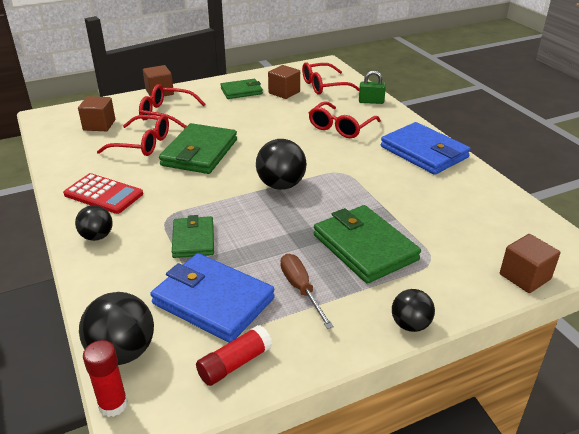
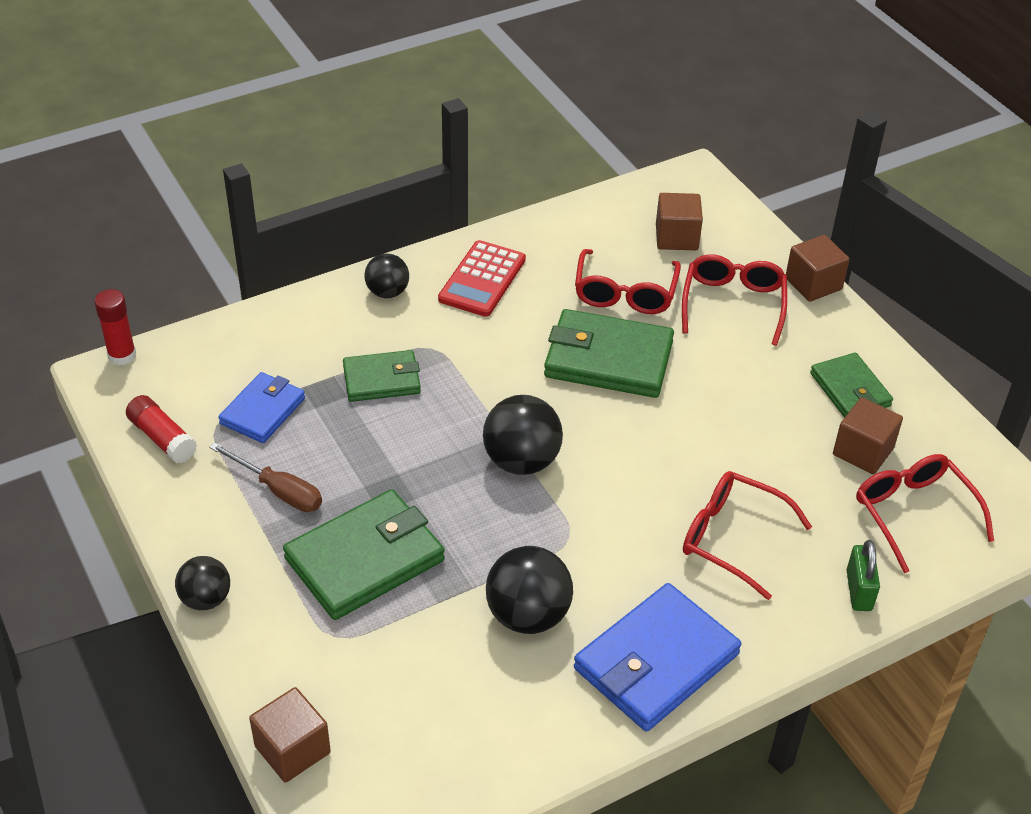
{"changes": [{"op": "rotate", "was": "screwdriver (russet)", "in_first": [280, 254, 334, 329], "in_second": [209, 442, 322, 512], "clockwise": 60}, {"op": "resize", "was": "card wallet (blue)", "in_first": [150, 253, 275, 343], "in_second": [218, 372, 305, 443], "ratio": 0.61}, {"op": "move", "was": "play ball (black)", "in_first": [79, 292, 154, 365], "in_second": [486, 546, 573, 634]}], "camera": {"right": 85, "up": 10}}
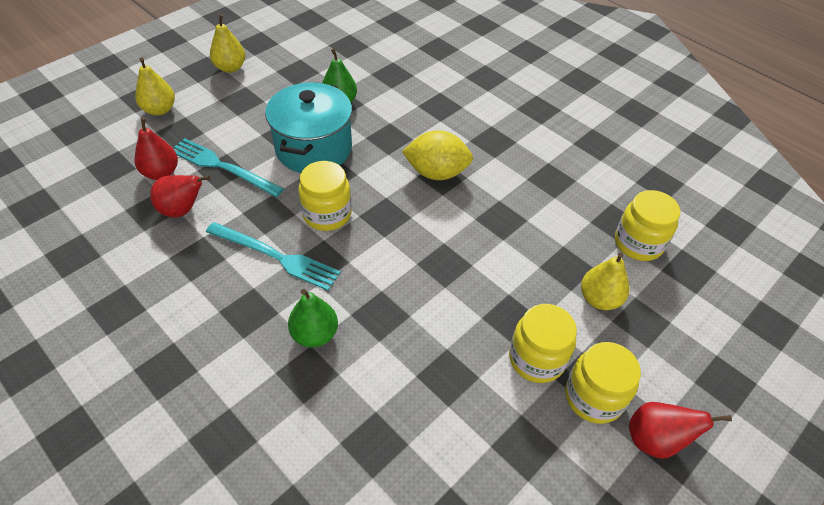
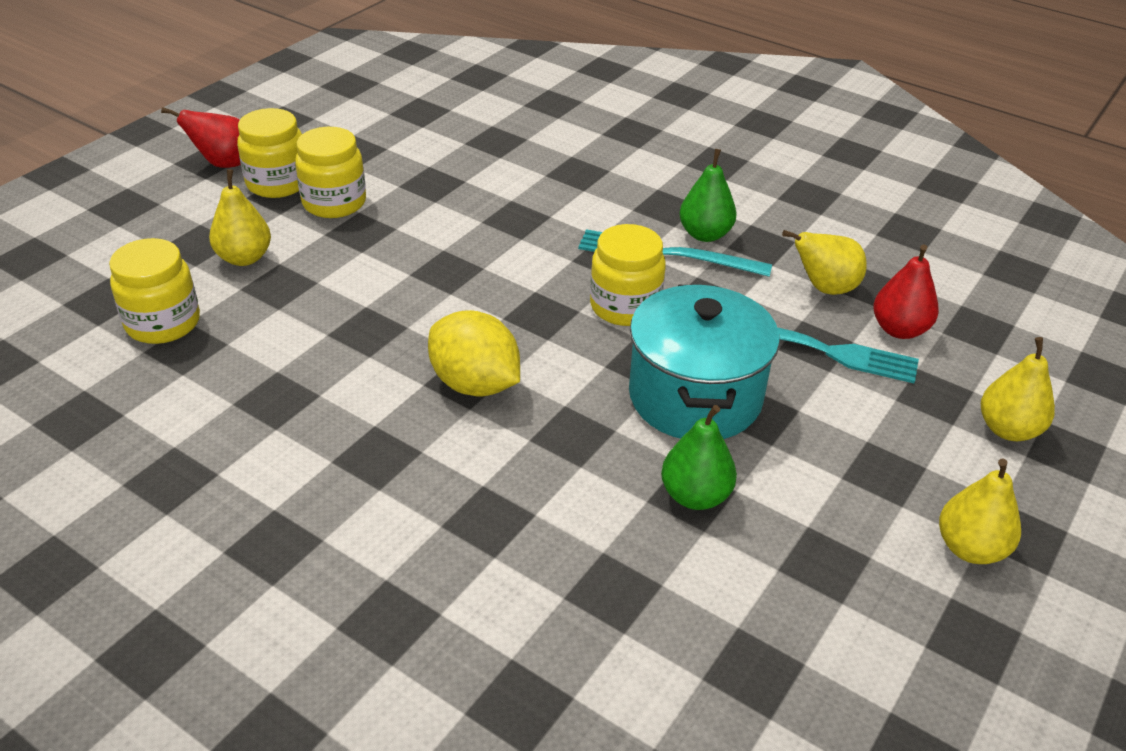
{"changes": [{"op": "rotate", "was": "toy lemon (yellow)", "in_first": [402, 130, 473, 180], "in_second": [428, 310, 520, 397], "clockwise": 45}, {"op": "move", "was": "pear fruit (emerald)", "in_first": [288, 289, 338, 347], "in_second": [679, 149, 737, 242]}, {"op": "recolor", "was": "pear fruit (scarlet)", "now": "pear fruit (yellow)", "in_first": [150, 175, 210, 217], "in_second": [782, 230, 867, 295]}], "camera": {"right": 170, "up": -10}}
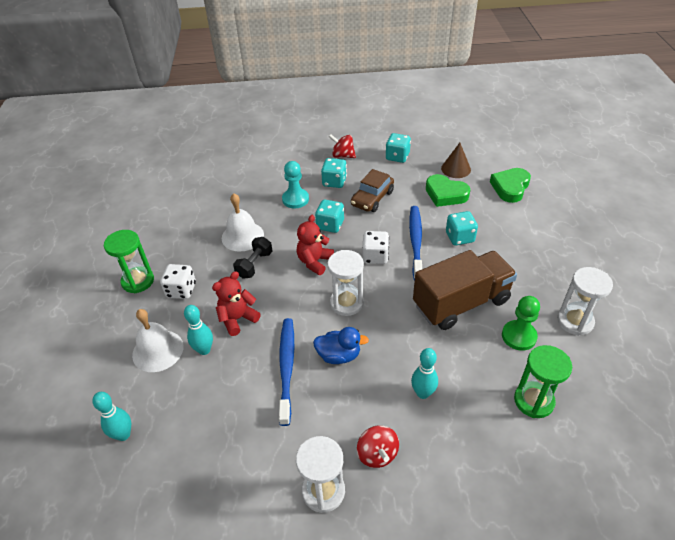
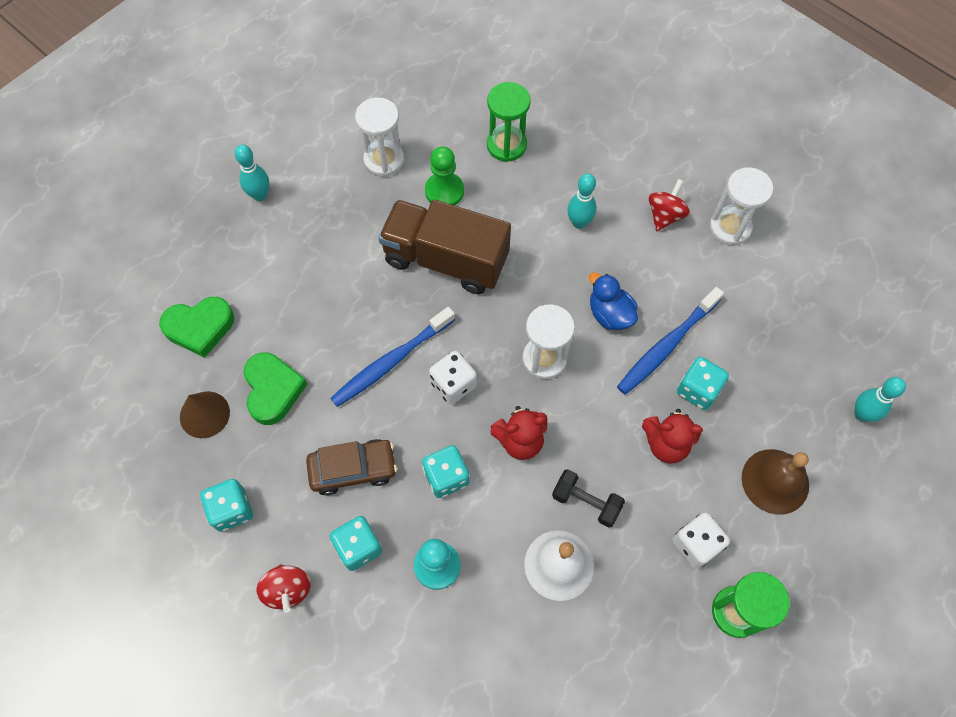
{"changes": [{"op": "move", "was": "tenpin (aqua)", "in_first": [184, 305, 213, 355], "in_second": [235, 145, 269, 201]}, {"op": "rotate", "was": "dumbbell (black)", "in_first": [233, 237, 272, 279], "in_second": [552, 469, 625, 528], "clockwise": 45}, {"op": "move", "was": "dice (aqua)", "in_first": [446, 211, 478, 245], "in_second": [677, 357, 729, 410]}, {"op": "recolor", "was": "hand bell (pure white)", "now": "hand bell (russet)", "in_first": [132, 309, 183, 372], "in_second": [742, 449, 809, 515]}], "camera": {"right": -135, "up": 20}}
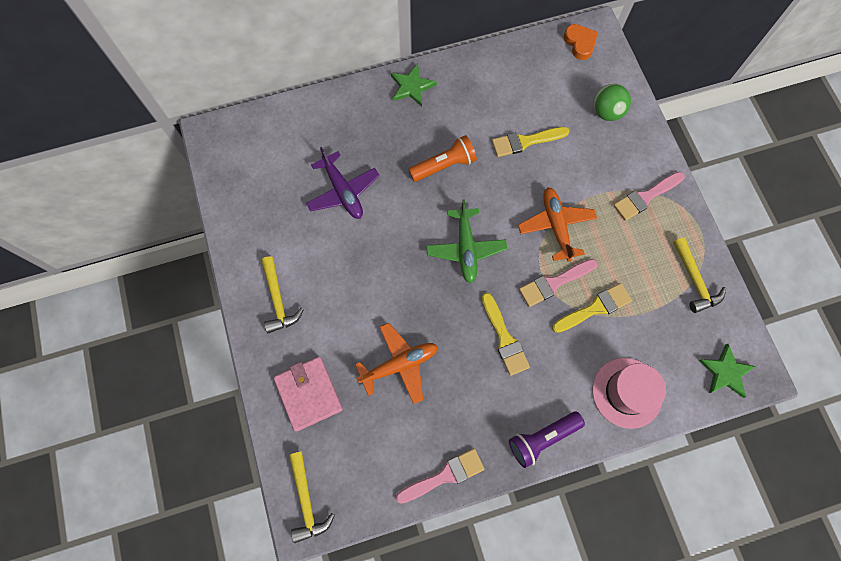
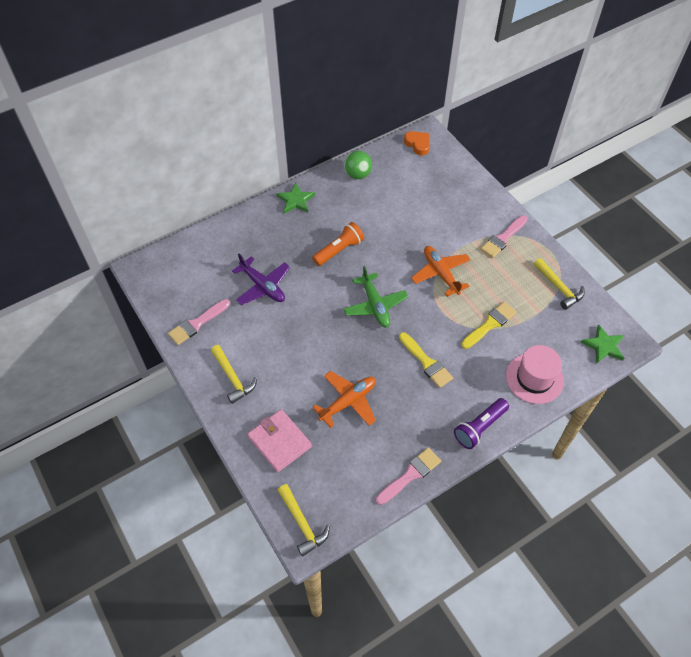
{"changes": [{"op": "move", "was": "paint brush (rosy)", "in_first": [519, 259, 598, 307], "in_second": [168, 299, 230, 345]}, {"op": "move", "was": "play ball (emerald)", "in_first": [593, 84, 631, 121], "in_second": [344, 151, 372, 179]}, {"op": "delete", "was": "paint brush (yellow)", "in_first": [492, 127, 569, 157]}], "camera": {"right": -15, "up": -15}}
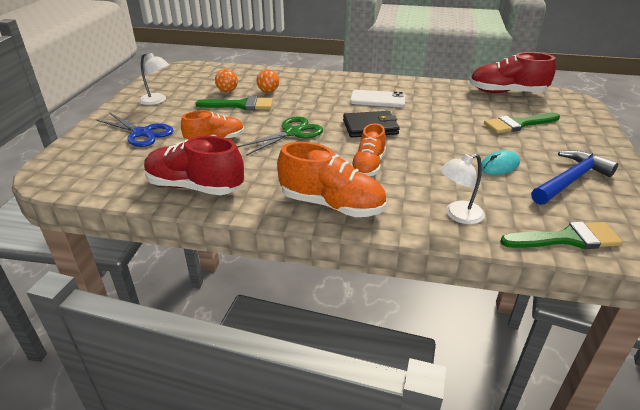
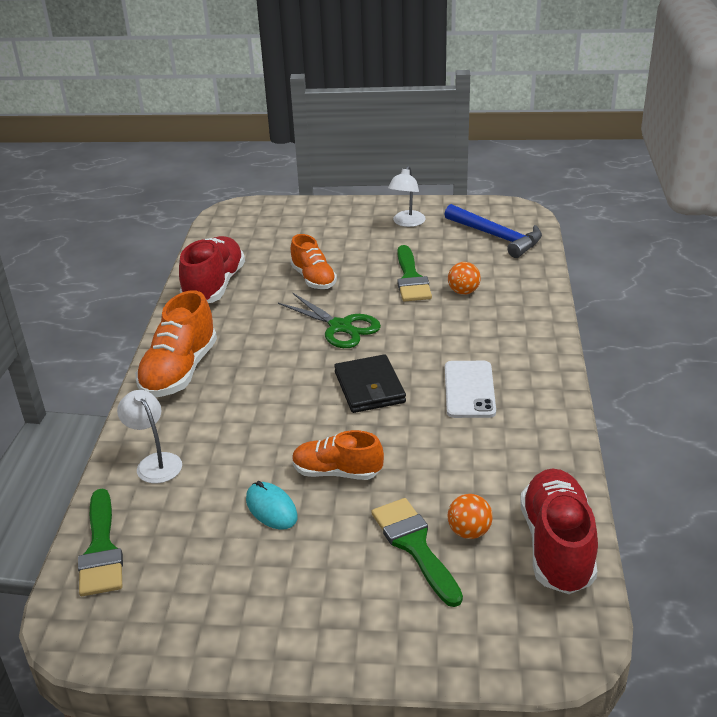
{"changes": [{"op": "move", "was": "lace-up shoe (bright orange)", "in_first": [350, 123, 386, 176], "in_second": [292, 430, 384, 480]}, {"op": "move", "was": "carpenter's hammer (blue)", "in_first": [531, 150, 618, 205], "in_second": [444, 204, 542, 258]}, {"op": "move", "was": "play ball (bright orange)", "in_first": [215, 69, 238, 92], "in_second": [448, 494, 493, 539]}, {"op": "delete", "was": "shears (blue)", "in_first": [97, 113, 173, 147]}], "camera": {"right": 85, "up": 0}}
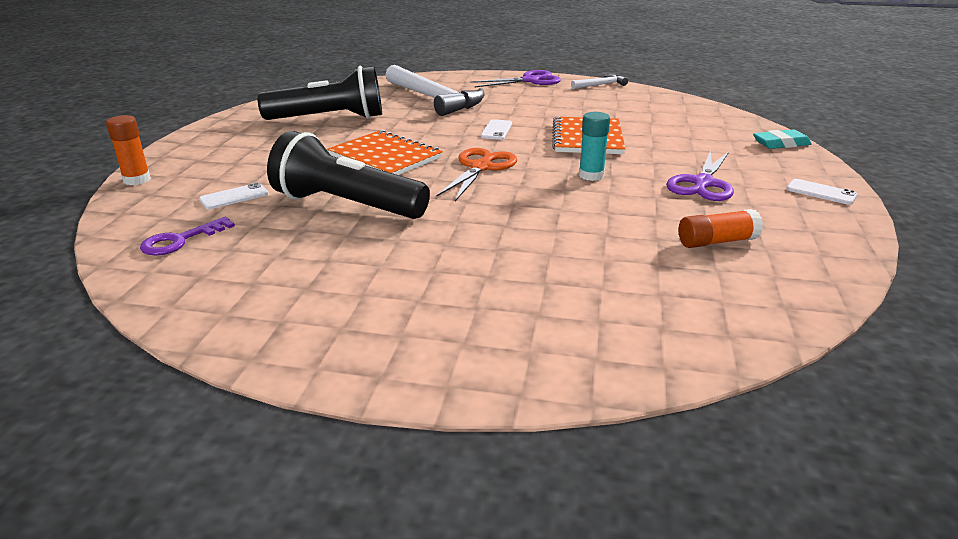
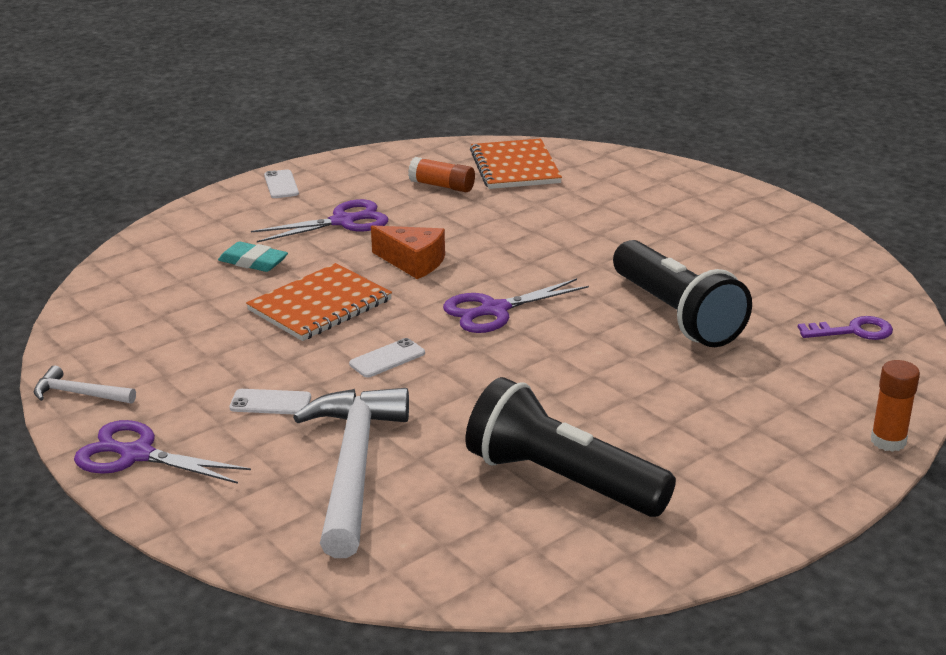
{"changes": [{"op": "move", "was": "pencil eraser (aqua)", "in_first": [753, 130, 812, 149], "in_second": [218, 241, 288, 272]}, {"op": "move", "was": "smartphone (pure white)", "in_first": [199, 183, 268, 209], "in_second": [229, 389, 311, 414]}, {"op": "replace", "was": "glue (aqua)", "now": "cheese (bright orange)", "in_first": [579, 112, 610, 181], "in_second": [371, 225, 445, 279]}, {"op": "recolor", "was": "shears (bright orange)", "now": "shears (violet)", "in_first": [436, 148, 517, 201], "in_second": [443, 278, 589, 333]}, {"op": "move", "was": "notepad (bright orange)", "in_first": [327, 130, 443, 175], "in_second": [470, 139, 562, 189]}], "camera": {"right": -140, "up": 0}}
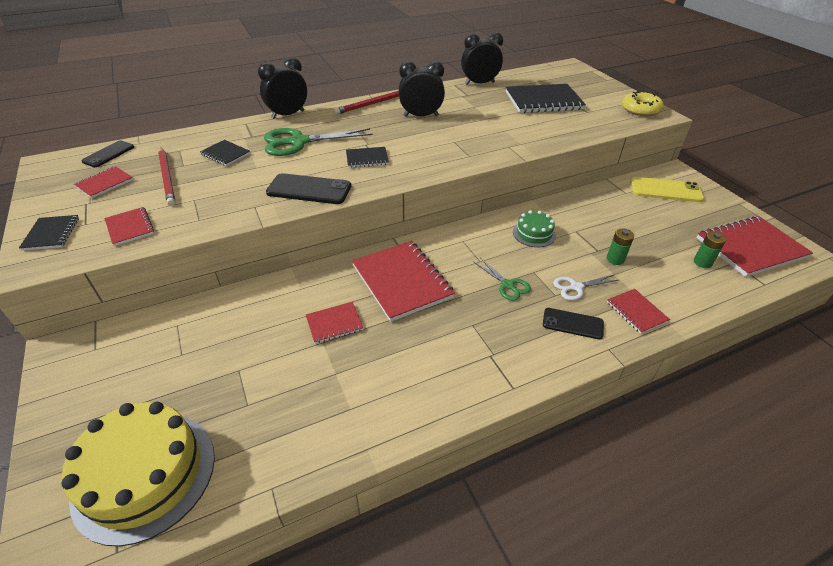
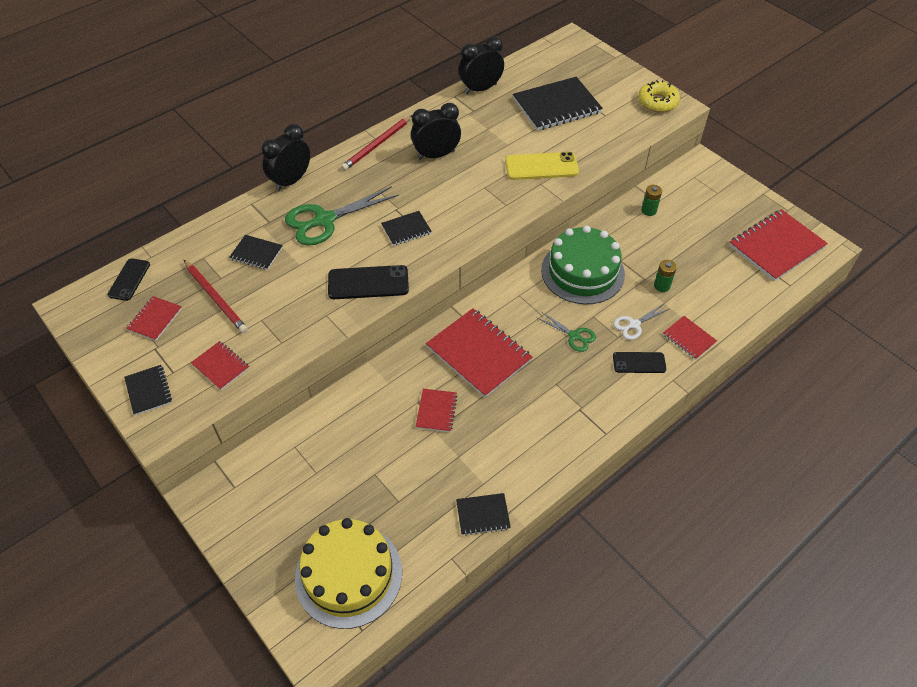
{"changes": [{"op": "rotate", "was": "notepad (scarlet)", "in_first": [306, 302, 364, 344], "in_second": [416, 389, 458, 432], "clockwise": -45}, {"op": "insert", "now": "notepad (black)", "in_second": [456, 493, 511, 536]}, {"op": "move", "was": "smartphone (yellow)", "in_first": [630, 177, 704, 202], "in_second": [505, 152, 579, 180]}, {"op": "resize", "was": "cake (emerald)", "in_first": [513, 210, 556, 247], "in_second": [541, 225, 625, 304], "ratio": 1.99}, {"op": "move", "was": "AA battery (emerald)", "in_first": [694, 232, 726, 268], "in_second": [641, 185, 662, 216]}], "camera": {"right": -15, "up": 10}}
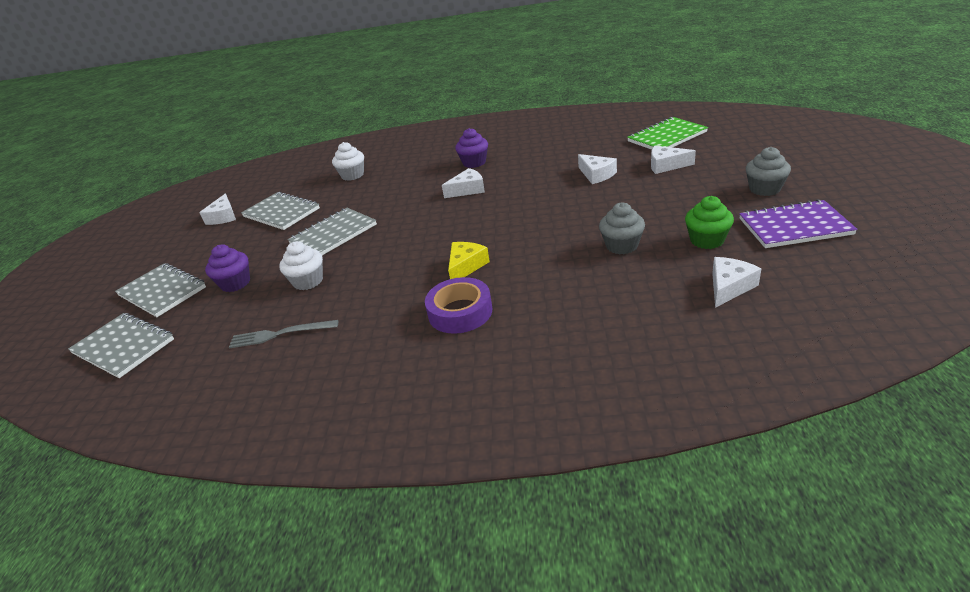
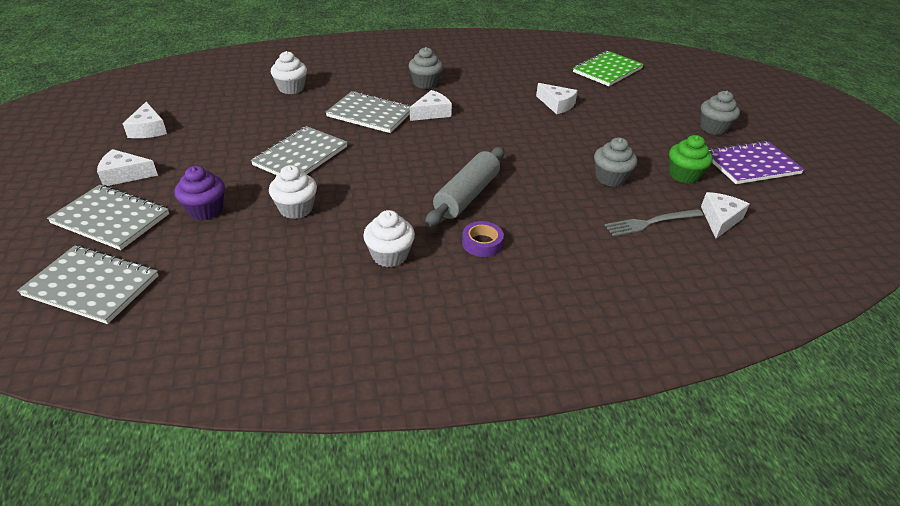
{"changes": [{"op": "move", "was": "cheese (pure white)", "in_first": [651, 146, 696, 174], "in_second": [97, 149, 158, 186]}, {"op": "move", "was": "notepad (grey)", "in_first": [241, 192, 320, 230], "in_second": [326, 91, 410, 133]}, {"op": "insert", "now": "fairy cake (pure white)", "in_second": [363, 210, 415, 267]}, {"op": "recolor", "was": "fairy cake (violet)", "now": "fairy cake (grey)", "in_first": [455, 128, 488, 168], "in_second": [409, 47, 443, 89]}, {"op": "replace", "was": "cheese (yellow)", "now": "dough roller (grey)", "in_first": [448, 242, 490, 279], "in_second": [425, 147, 504, 227]}, {"op": "resize", "was": "tape (violet)", "in_first": [425, 277, 492, 334], "in_second": [462, 221, 504, 257], "ratio": 0.62}, {"op": "move", "was": "fork (grey)", "in_first": [229, 320, 338, 348], "in_second": [605, 209, 703, 236]}], "camera": {"right": -20, "up": 5}}
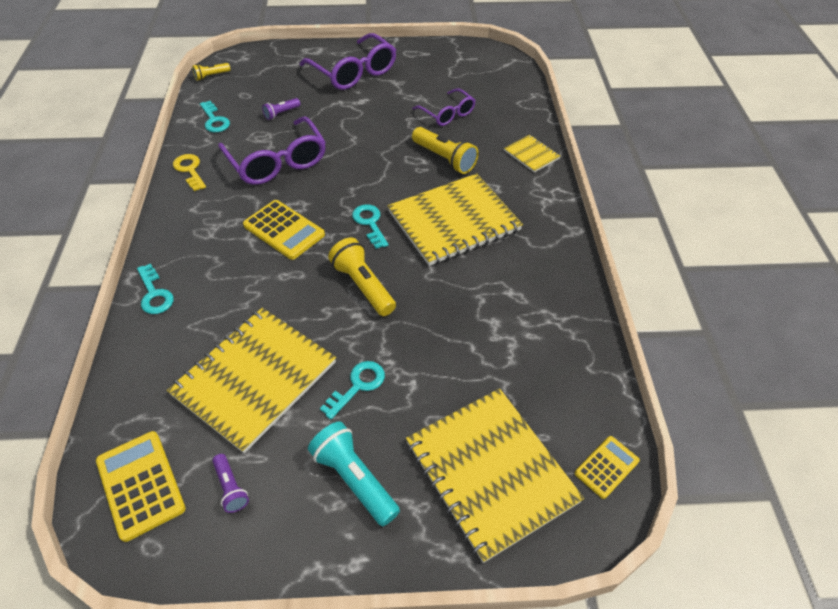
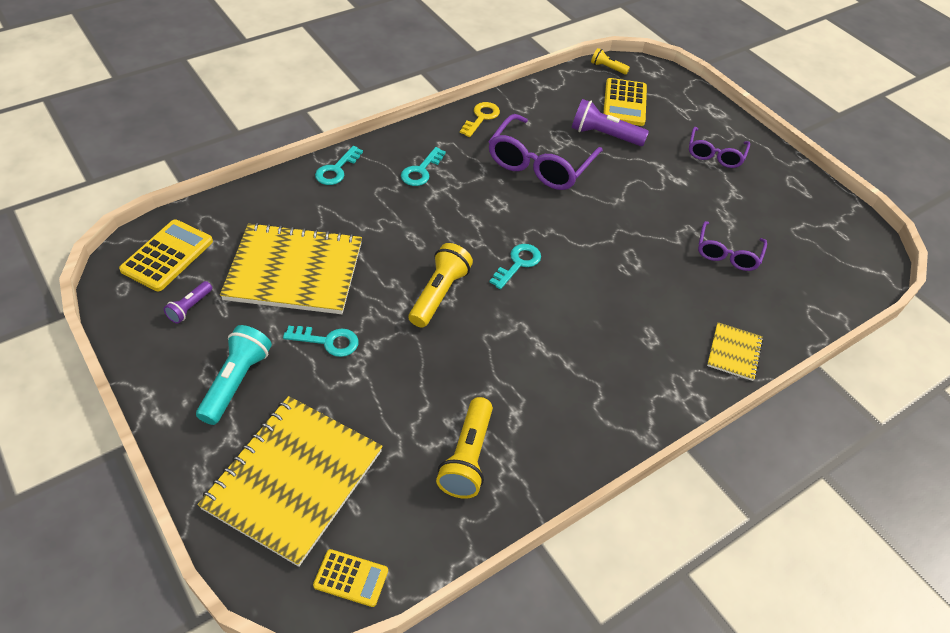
{"changes": [{"op": "move", "was": "latchkey (aqua)", "in_first": [200, 101, 230, 132], "in_second": [401, 147, 446, 186]}, {"op": "move", "was": "flashlight (yellow)", "in_first": [412, 127, 479, 174], "in_second": [436, 397, 493, 499]}, {"op": "resize", "was": "flashlight (violet)", "in_first": [262, 98, 300, 120], "in_second": [572, 99, 649, 146], "ratio": 1.79}, {"op": "move", "was": "adding machine (yellow)", "in_first": [243, 200, 325, 260], "in_second": [603, 78, 647, 126]}, {"op": "resize", "was": "eyeglasses (violet)", "in_first": [300, 33, 396, 90], "in_second": [689, 127, 750, 168], "ratio": 0.6}, {"op": "delete", "was": "notepad (yellow)", "in_first": [388, 173, 523, 266]}], "camera": {"right": 55, "up": 0}}
